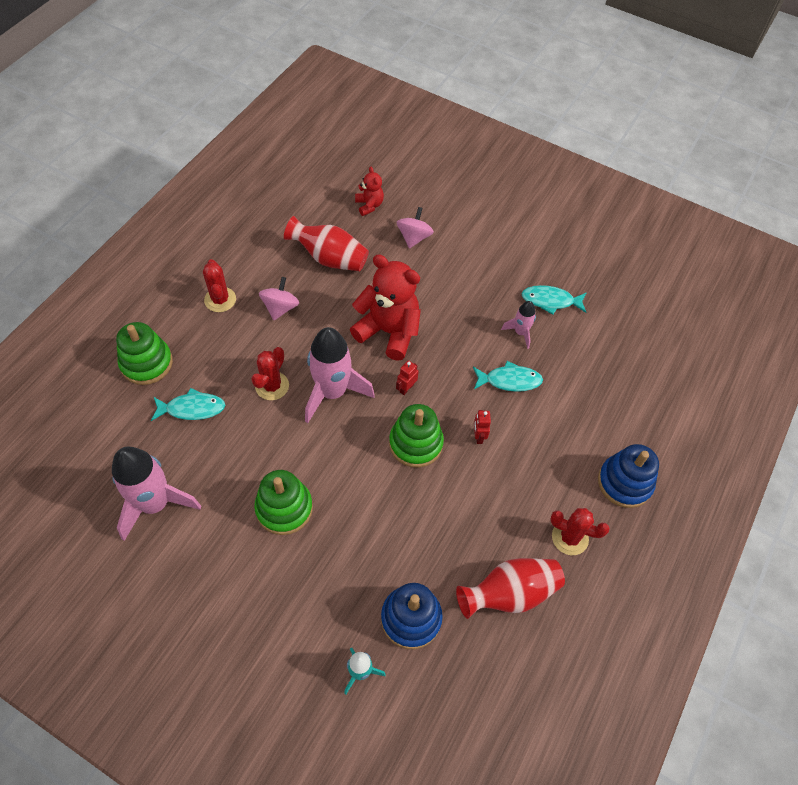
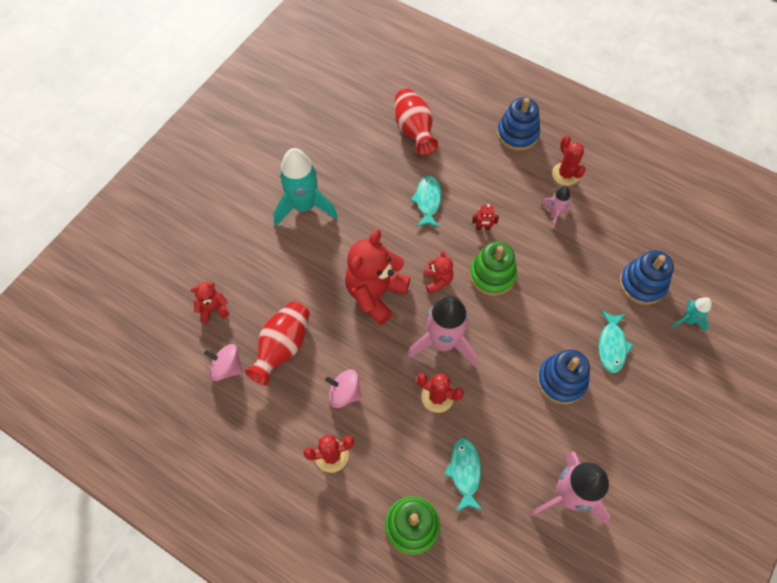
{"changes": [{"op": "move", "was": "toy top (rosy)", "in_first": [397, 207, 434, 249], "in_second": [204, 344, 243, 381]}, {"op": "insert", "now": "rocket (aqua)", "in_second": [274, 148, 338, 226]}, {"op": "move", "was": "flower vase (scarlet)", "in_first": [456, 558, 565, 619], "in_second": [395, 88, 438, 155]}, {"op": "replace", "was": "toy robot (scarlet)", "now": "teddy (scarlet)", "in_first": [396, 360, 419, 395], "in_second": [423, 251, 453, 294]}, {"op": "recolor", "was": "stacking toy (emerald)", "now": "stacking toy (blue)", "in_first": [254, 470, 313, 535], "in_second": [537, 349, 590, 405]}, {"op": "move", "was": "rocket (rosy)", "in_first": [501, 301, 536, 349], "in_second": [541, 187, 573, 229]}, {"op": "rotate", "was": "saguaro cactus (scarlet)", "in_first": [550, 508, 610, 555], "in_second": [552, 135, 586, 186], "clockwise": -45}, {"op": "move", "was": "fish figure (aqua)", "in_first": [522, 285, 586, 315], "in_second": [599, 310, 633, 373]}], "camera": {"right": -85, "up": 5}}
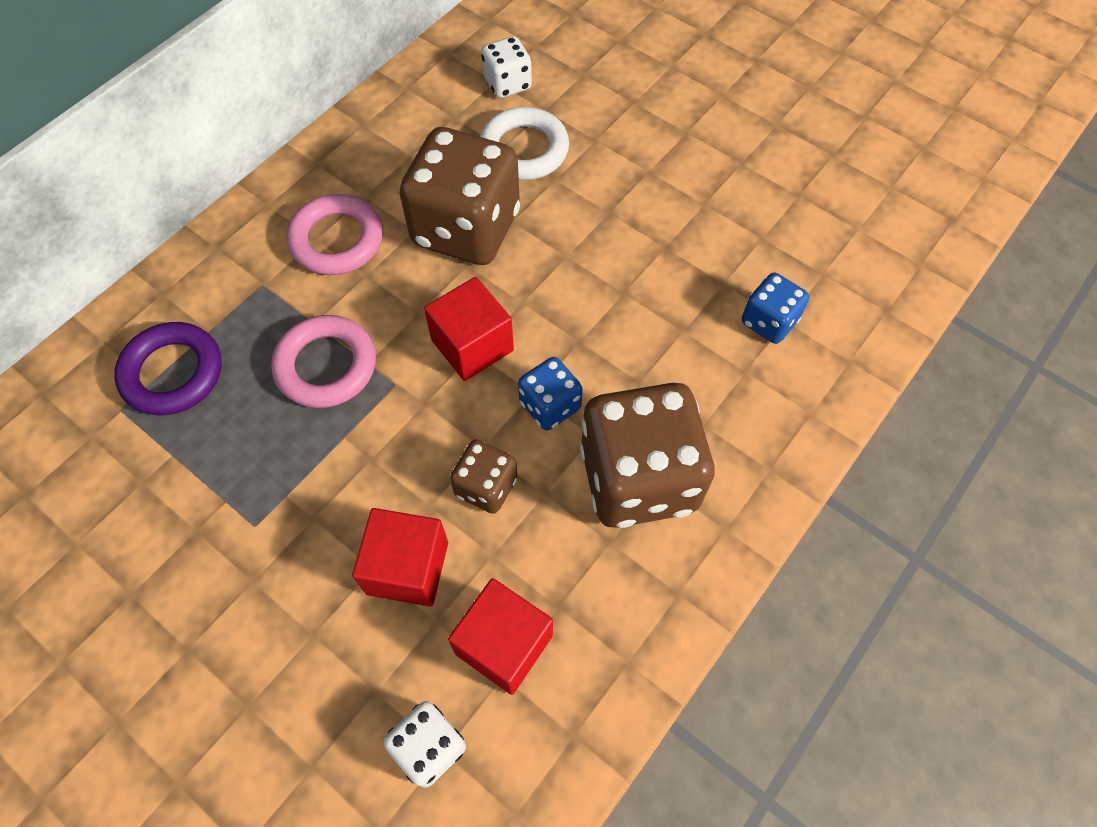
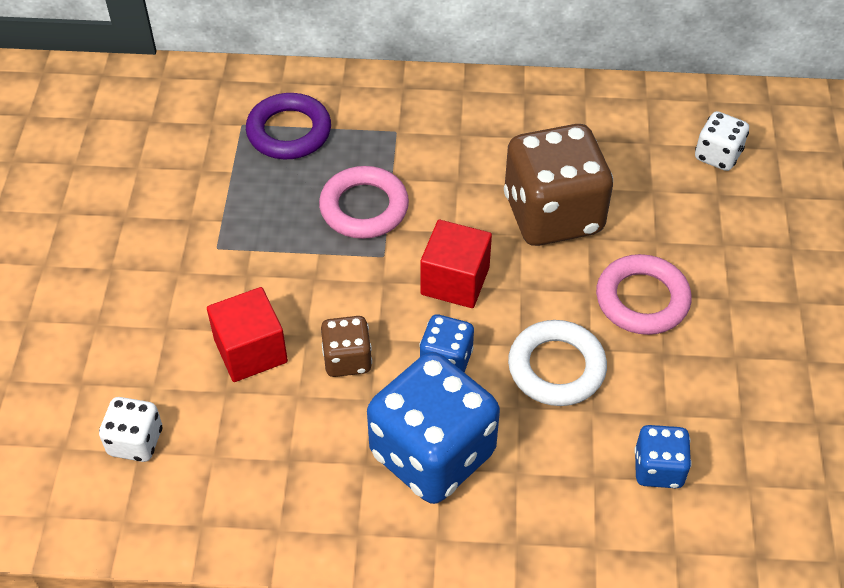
{"changes": [{"op": "recolor", "was": "dice (russet)", "now": "dice (blue)", "in_first": [580, 383, 715, 528], "in_second": [367, 352, 500, 504]}, {"op": "move", "was": "ring (pure white)", "in_first": [480, 107, 569, 180], "in_second": [508, 320, 607, 406]}, {"op": "move", "was": "ring (rosy)", "in_first": [286, 194, 383, 275], "in_second": [596, 254, 692, 335]}, {"op": "delete", "was": "solid cube (scarlet)", "in_first": [448, 578, 553, 695]}], "camera": {"right": 55, "up": -10}}
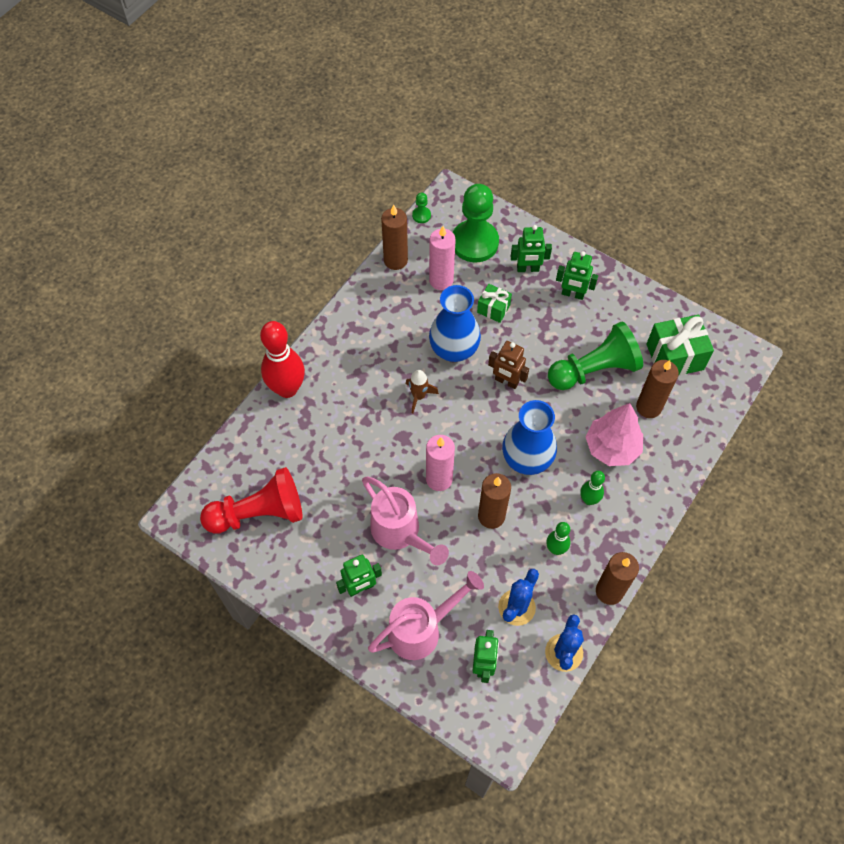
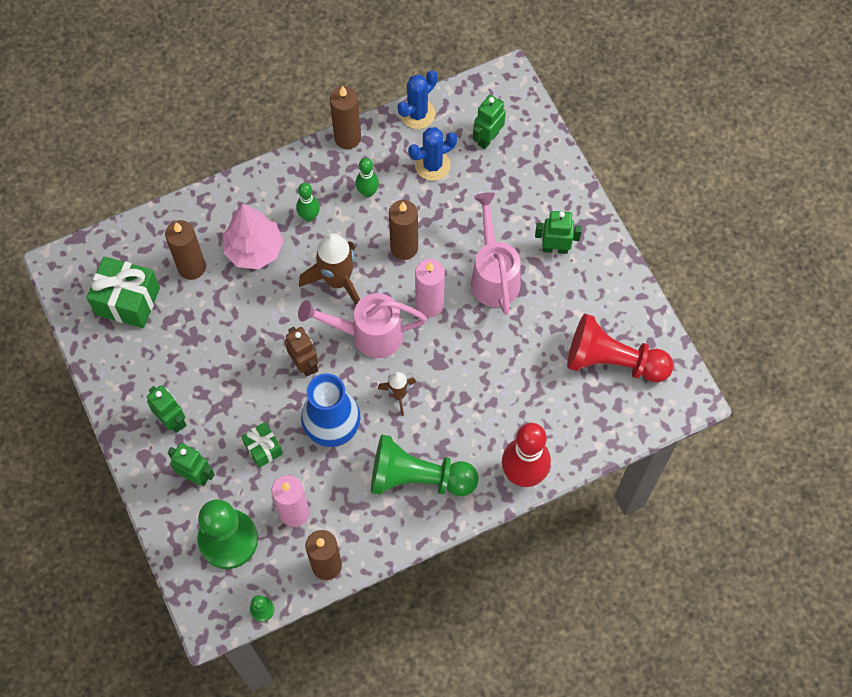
{"changes": [{"op": "move", "was": "sprinkling can (rosy)", "in_first": [368, 571, 484, 660], "in_second": [298, 293, 427, 358]}, {"op": "replace", "was": "flower vase (blue)", "now": "rocket (russet)", "in_first": [502, 400, 557, 475], "in_second": [299, 233, 360, 305]}, {"op": "move", "was": "chess pawn (emerald)", "in_first": [548, 322, 643, 390], "in_second": [371, 435, 478, 496]}], "camera": {"right": -150, "up": 5}}
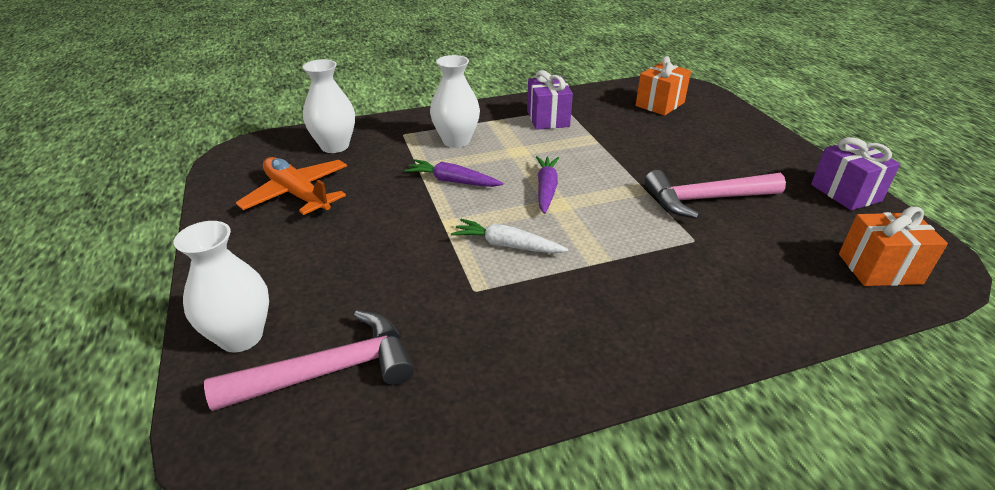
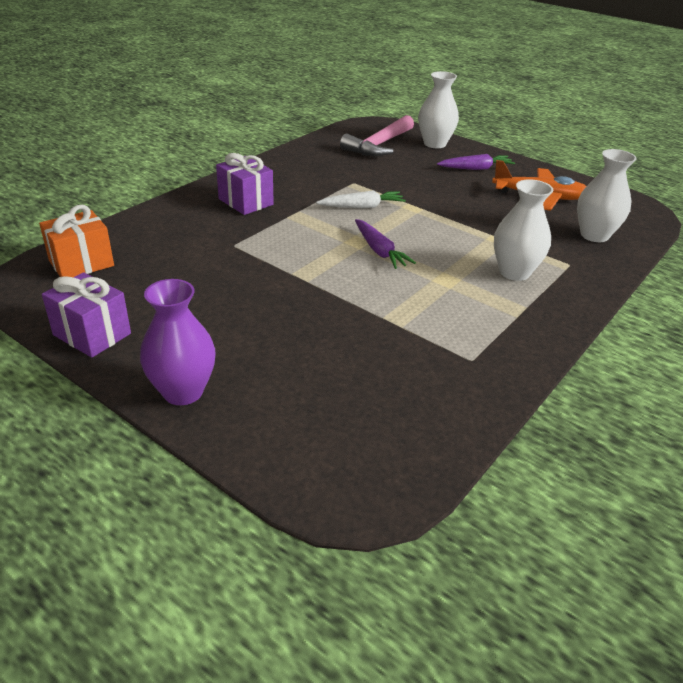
{"changes": [{"op": "insert", "now": "flower vase (violet)", "in_second": [140, 279, 216, 405]}, {"op": "move", "was": "present (violet)", "in_first": [527, 70, 573, 130], "in_second": [216, 153, 274, 215]}, {"op": "move", "was": "carrot (violet)", "in_first": [404, 159, 503, 187], "in_second": [437, 154, 515, 170]}, {"op": "delete", "was": "present (bright orange)", "in_first": [636, 56, 691, 116]}, {"op": "delete", "was": "carpenter's hammer (rosy)", "in_first": [644, 170, 786, 219]}], "camera": {"right": 145, "up": 0}}
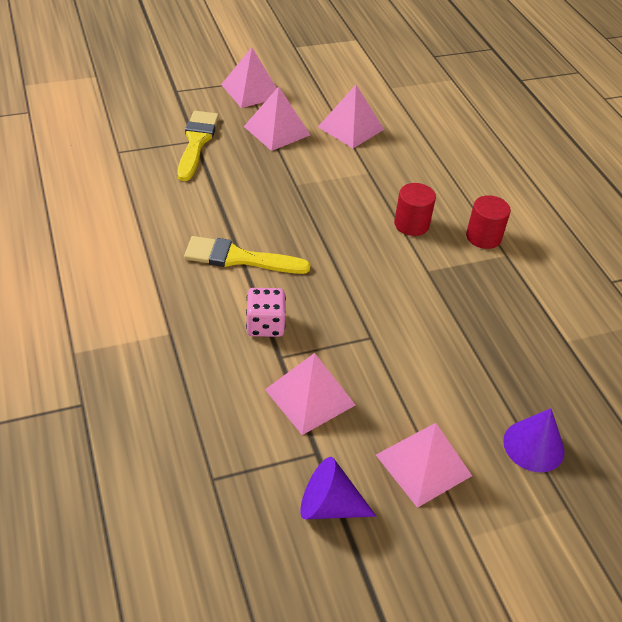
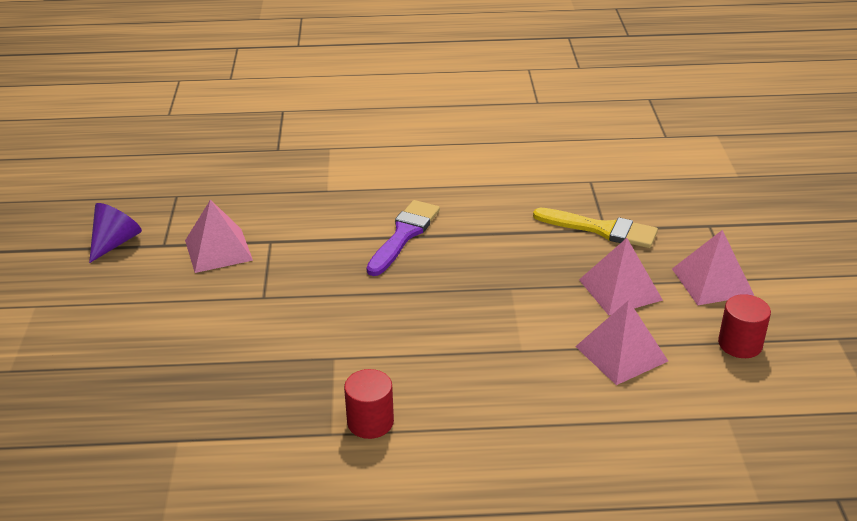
{"changes": [{"op": "recolor", "was": "paint brush (yellow)", "now": "paint brush (violet)", "in_first": [184, 236, 311, 274], "in_second": [367, 200, 440, 276]}, {"op": "move", "was": "solid cylinder (scarlet)", "in_first": [394, 183, 436, 236], "in_second": [718, 294, 771, 358]}, {"op": "delete", "was": "dice (rosy)", "in_first": [246, 288, 286, 337]}, {"op": "delete", "was": "solid pyramid (rosy)", "in_first": [376, 423, 472, 508]}, {"op": "delete", "was": "solid cone (violet)", "in_first": [503, 408, 565, 473]}], "camera": {"right": 110, "up": -10}}
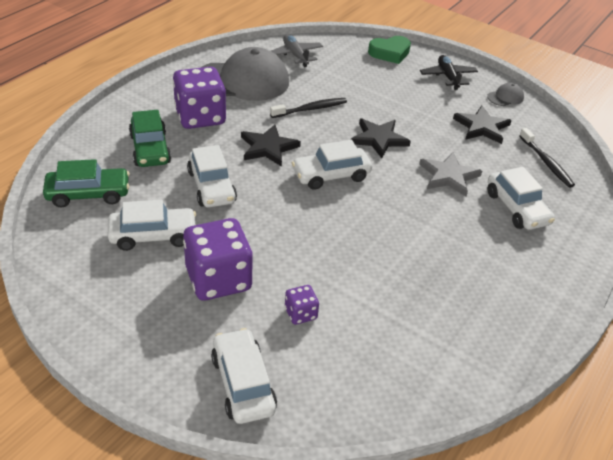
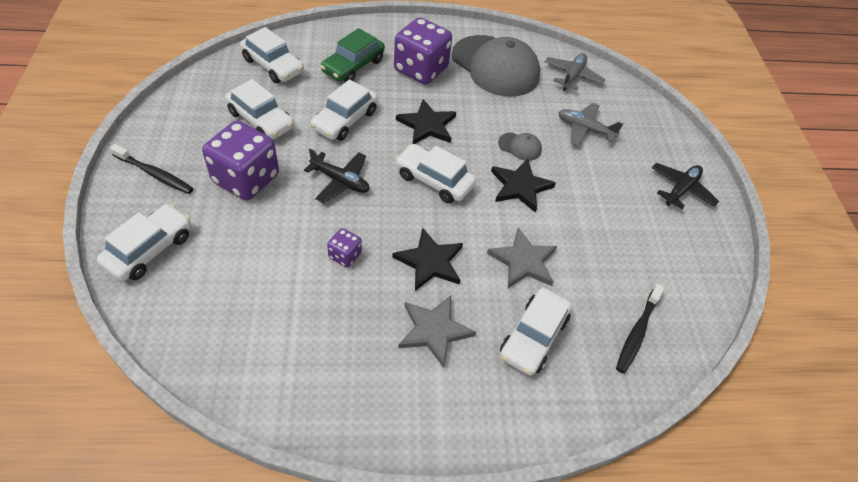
{"changes": [{"op": "move", "was": "toothbrush (black)", "in_first": [270, 98, 347, 118], "in_second": [110, 144, 194, 194]}, {"op": "recolor", "was": "car (emerald)", "now": "car (pure white)", "in_first": [43, 159, 130, 207], "in_second": [240, 27, 304, 83]}, {"op": "insert", "now": "aeroplane (black)", "in_second": [304, 148, 369, 203]}, {"op": "move", "was": "dice (violet)", "in_first": [285, 285, 319, 325], "in_second": [327, 228, 362, 268]}, {"op": "move", "was": "star shape (black)", "in_first": [453, 106, 511, 144], "in_second": [392, 228, 463, 291]}, {"op": "insert", "now": "star shape (grey)", "in_second": [398, 295, 476, 368]}, {"op": "move", "was": "cap (grey)", "in_first": [487, 83, 524, 106], "in_second": [498, 132, 542, 161]}, {"op": "insert", "now": "aeroplane (grey)", "in_second": [558, 103, 623, 146]}, {"op": "delete", "was": "love heart (emerald)", "in_first": [368, 36, 411, 64]}], "camera": {"right": 50, "up": 10}}
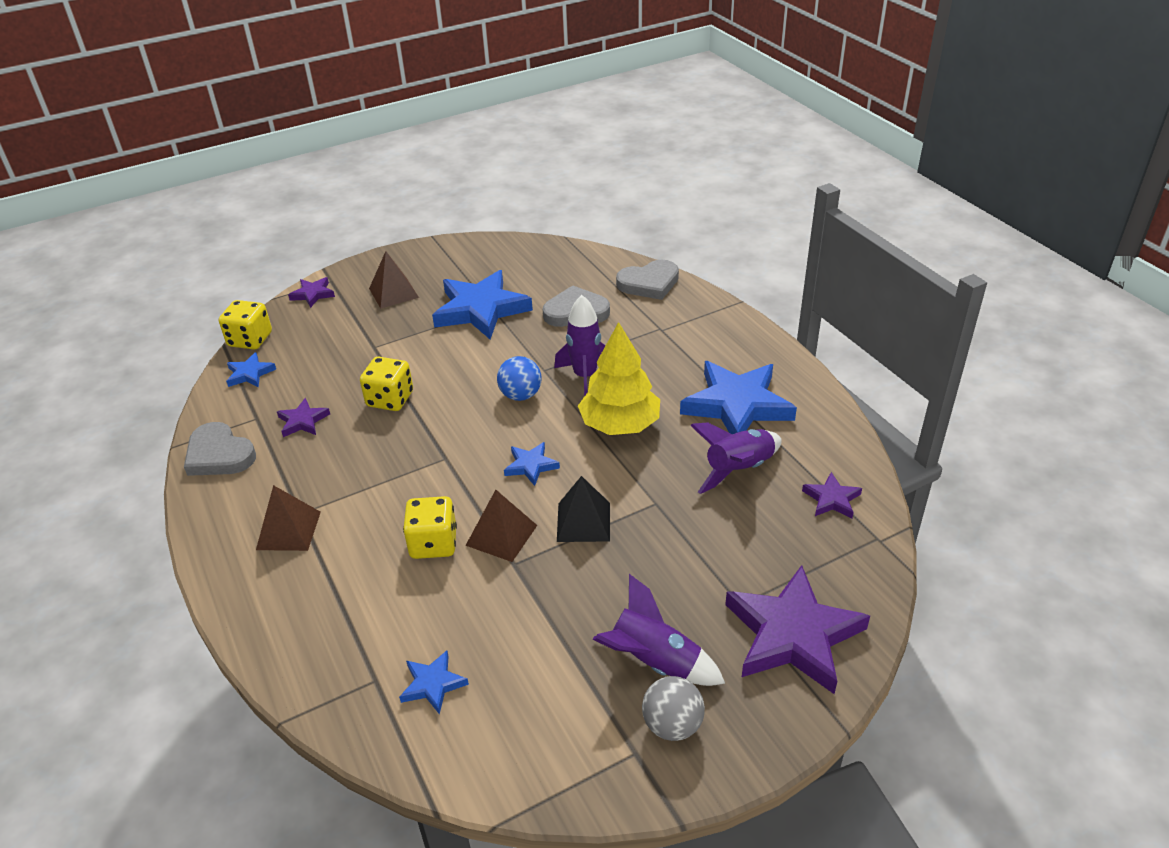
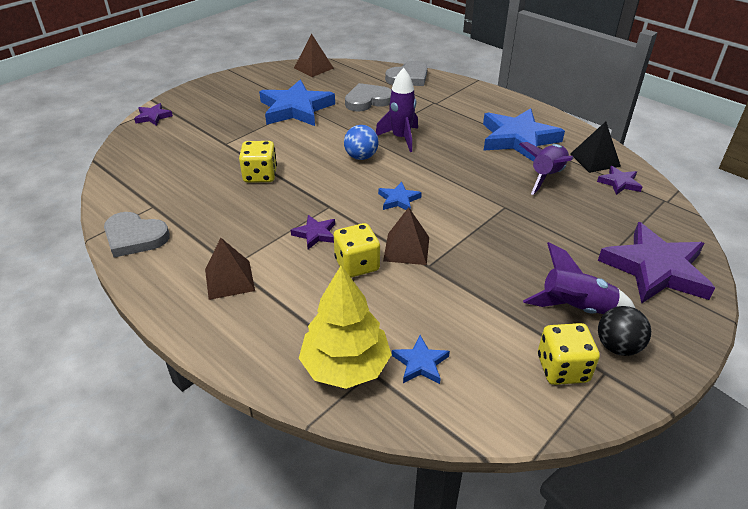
{"changes": [{"op": "move", "was": "star shape (violet)", "in_first": [277, 398, 330, 437], "in_second": [291, 215, 335, 249]}, {"op": "move", "was": "solid pyramid (russet)", "in_first": [369, 251, 419, 309], "in_second": [294, 34, 334, 77]}, {"op": "move", "was": "toy tree (yellow)", "in_first": [578, 322, 660, 435], "in_second": [299, 265, 392, 389]}, {"op": "move", "was": "dice (yellow)", "in_first": [219, 300, 272, 350], "in_second": [538, 323, 600, 385]}, {"op": "move", "was": "solid pyramid (black)", "in_first": [557, 476, 610, 542], "in_second": [570, 121, 621, 173]}, {"op": "recolor", "was": "play ball (grey)", "now": "play ball (black)", "in_first": [642, 676, 705, 741], "in_second": [598, 306, 651, 356]}, {"op": "delete", "was": "star shape (blue)", "in_first": [226, 352, 276, 387]}], "camera": {"right": -20, "up": 0}}
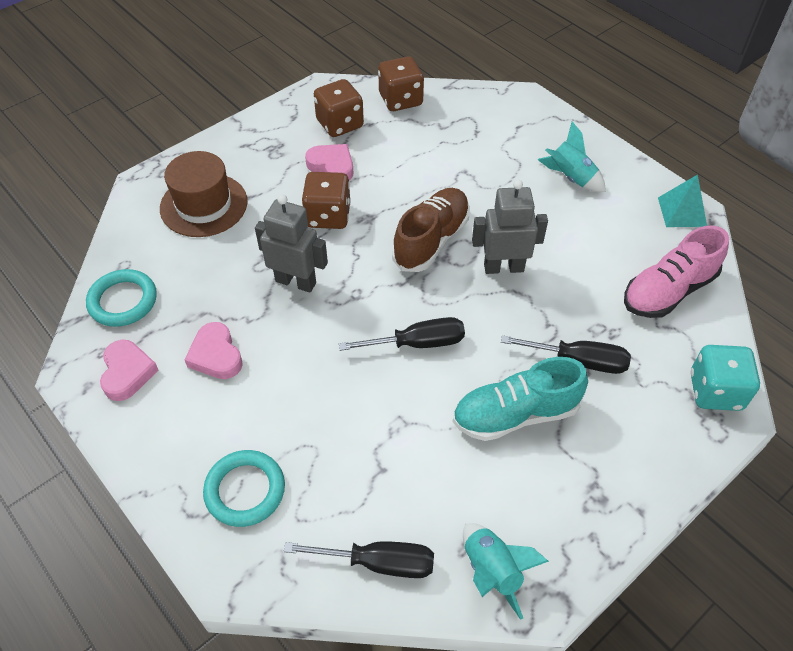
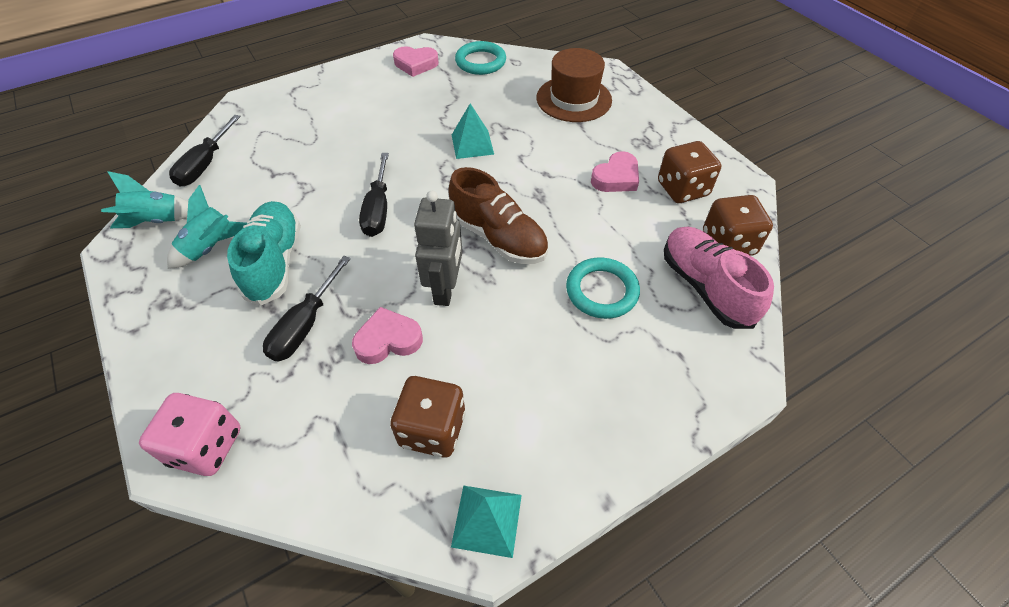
{"changes": [{"op": "recolor", "was": "dice (aqua)", "now": "dice (rosy)", "in_first": [691, 345, 760, 411], "in_second": [139, 393, 241, 476]}, {"op": "move", "was": "rocket (aqua)", "in_first": [538, 122, 606, 192], "in_second": [167, 185, 247, 269]}, {"op": "move", "was": "love heart (rosy)", "in_first": [184, 322, 243, 379], "in_second": [352, 307, 423, 364]}, {"op": "move", "was": "dice (russet)", "in_first": [302, 172, 351, 229], "in_second": [390, 376, 466, 458]}, {"op": "replace", "was": "toy robot (grey)", "now": "solid pyramid (aqua)", "in_first": [255, 195, 328, 293], "in_second": [452, 103, 494, 159]}, {"op": "move", "was": "ring (aqua)", "in_first": [203, 450, 285, 527], "in_second": [566, 258, 640, 319]}, {"op": "move", "was": "lace-up shoe (rosy)", "in_first": [624, 226, 729, 318], "in_second": [664, 227, 774, 329]}], "camera": {"right": 100, "up": 0}}
